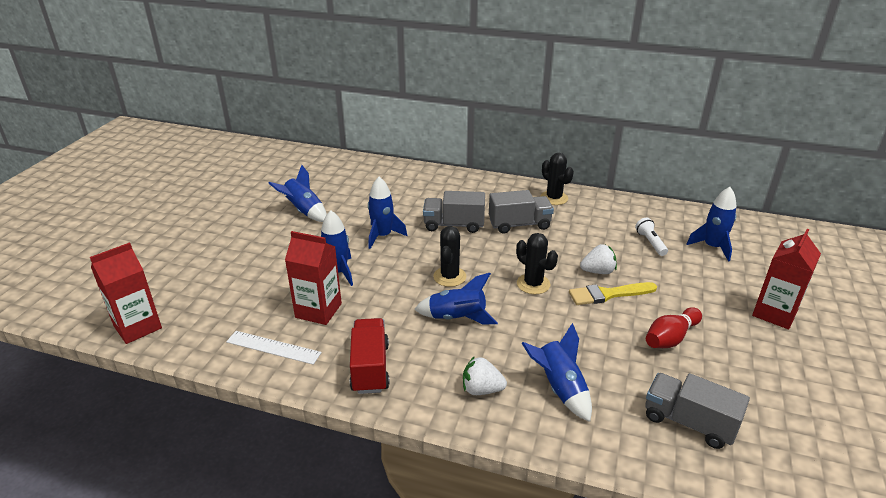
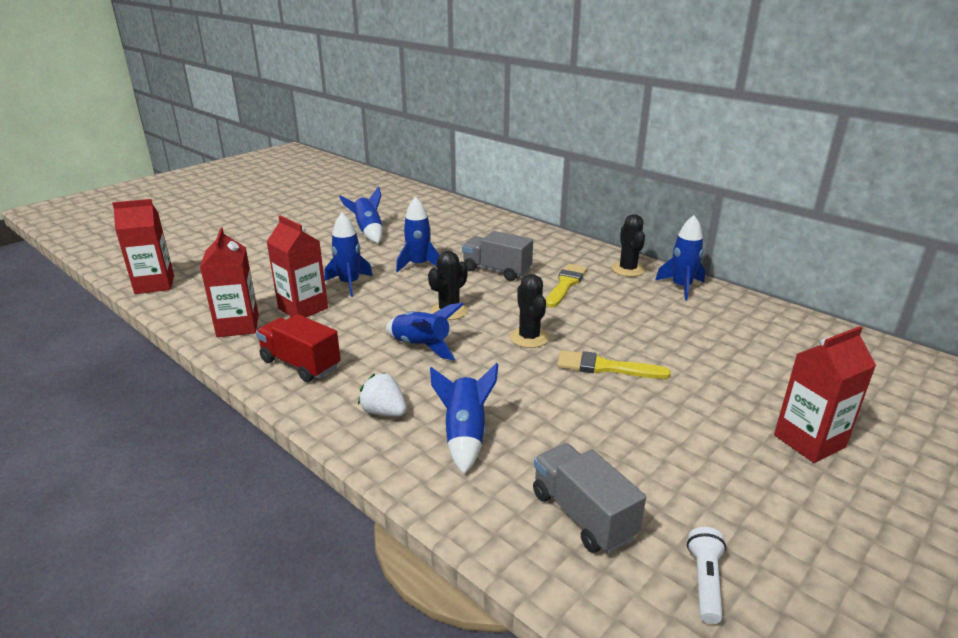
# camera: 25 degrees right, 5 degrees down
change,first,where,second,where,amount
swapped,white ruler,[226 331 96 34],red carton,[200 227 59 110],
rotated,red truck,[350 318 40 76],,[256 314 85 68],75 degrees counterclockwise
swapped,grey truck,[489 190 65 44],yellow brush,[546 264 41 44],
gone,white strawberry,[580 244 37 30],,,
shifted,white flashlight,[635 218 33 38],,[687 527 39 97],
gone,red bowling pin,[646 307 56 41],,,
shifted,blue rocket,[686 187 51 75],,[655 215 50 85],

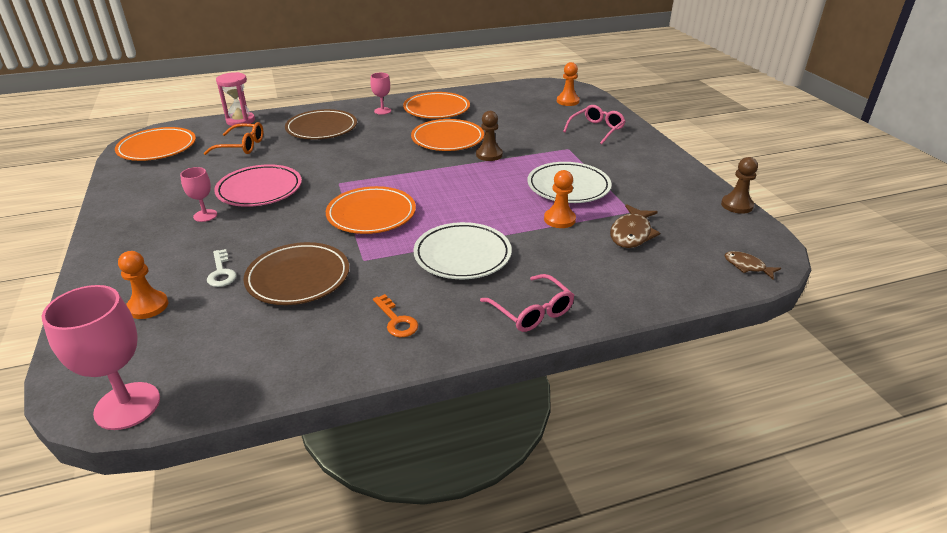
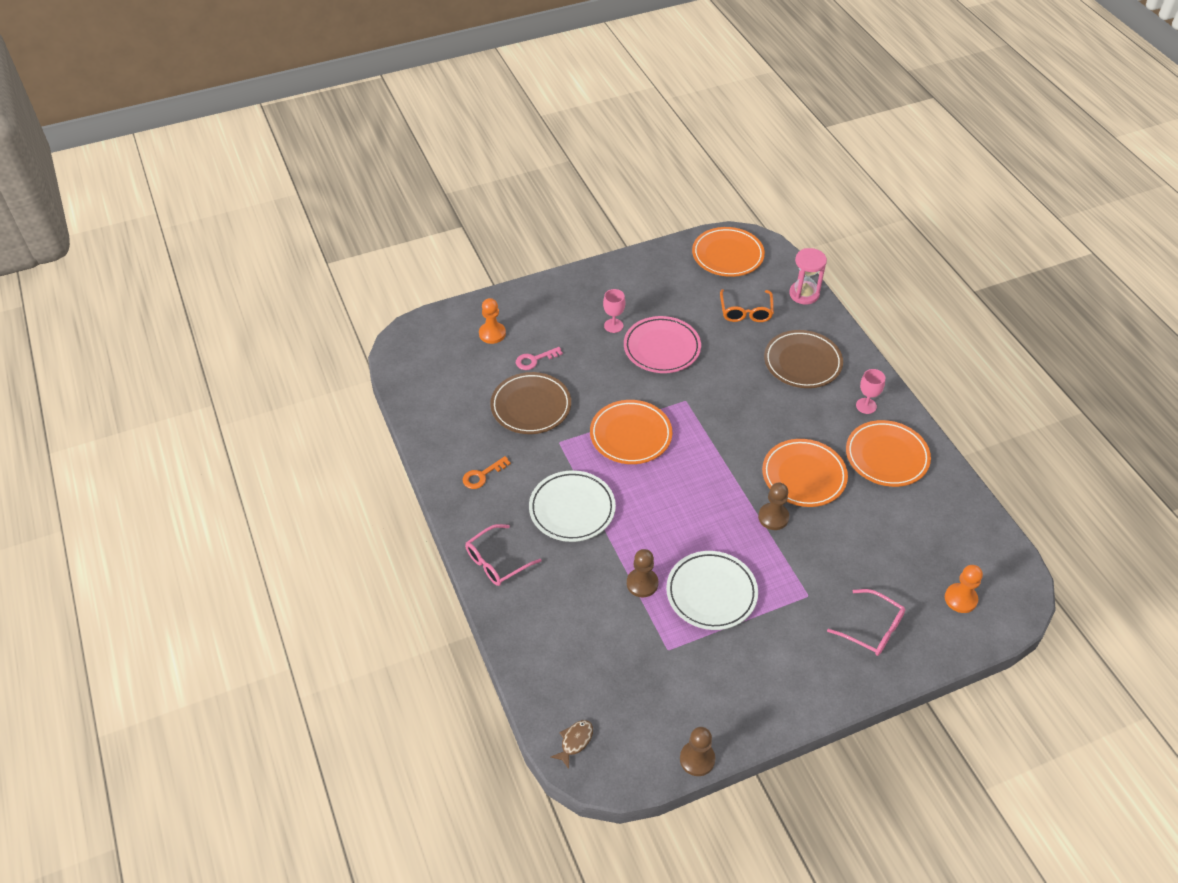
# camera: 85 degrees right, 15 degrees up
change,first,where,second,where,amount
gone,pink goblet,[41 285 119 145],,,
repainted,white key,[207 249 30 38],pink key,[516 347 47 23],
repainted,orange pawn,[544 170 32 58],brown pawn,[627 549 31 48],
gone,brown fish,[610 204 50 44],,,

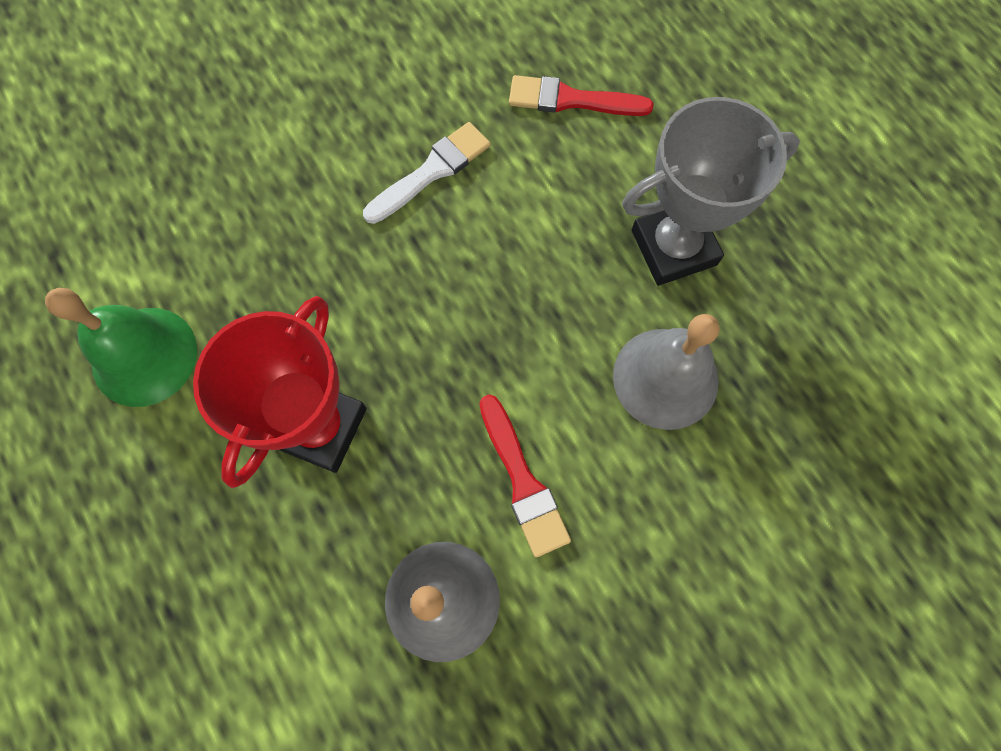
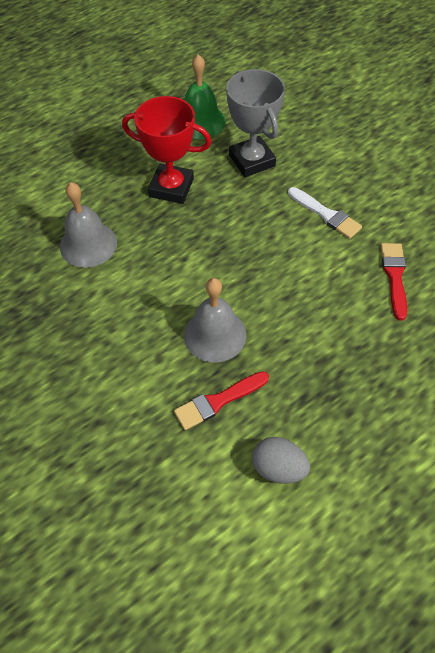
# camera: 85 degrees right, 15 degrees down
change,first,where,second,where,amount
shifted,red brush,[479 394 92 164],,[174 371 95 59],
shifted,grey trophy,[622 97 178 189],,[226 69 59 108],
new,,,grey egg,[252 437 58 47],

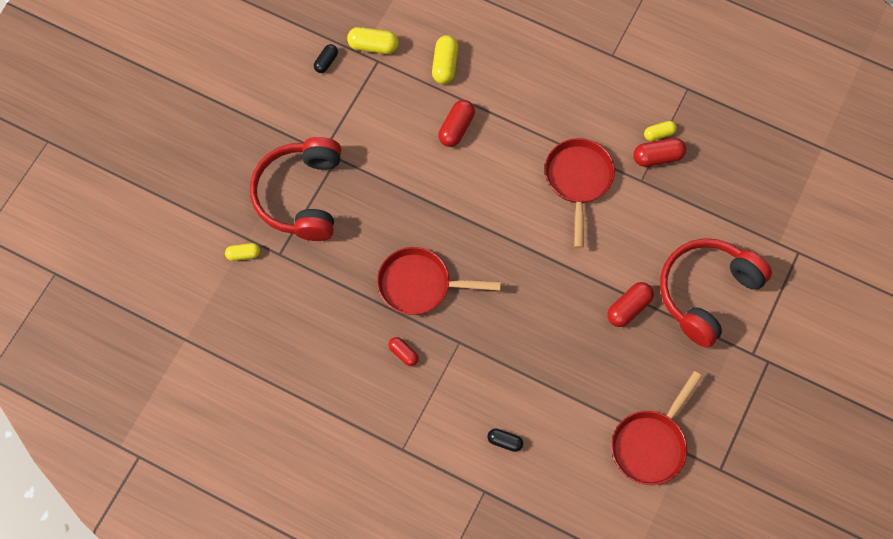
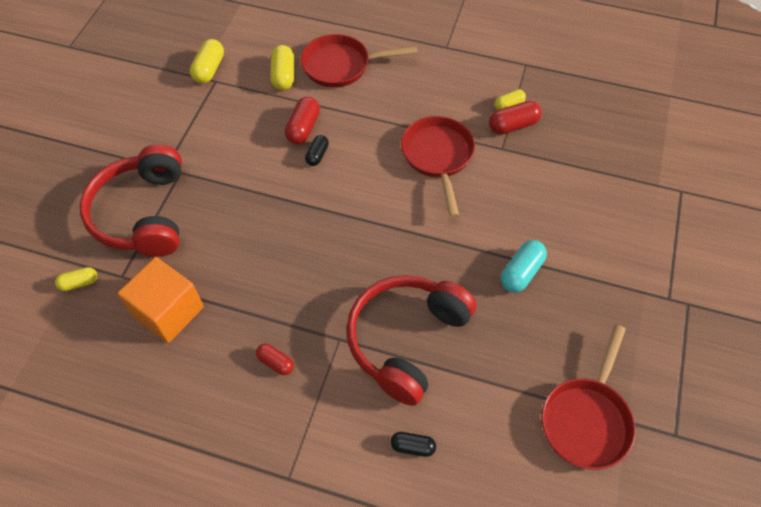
# camera: 10 degrees left, 10 degrees down
change,first,where,second,where,amount
shifted,black capsule,[314 44 24 29],,[305 135 24 31],
rotated,yellow capsule,[347 27 51 27],,[190 39 34 44],75 degrees counterclockwise
shifted,red pan,[377 247 124 68],,[301 34 117 54],
repainted,red capsule,[607 282 47 45],turquoise capsule,[501 240 46 53],
shifted,red headphones,[660 238 112 110],,[346 275 130 131],
new,,,orange cube,[118 257 86 86],

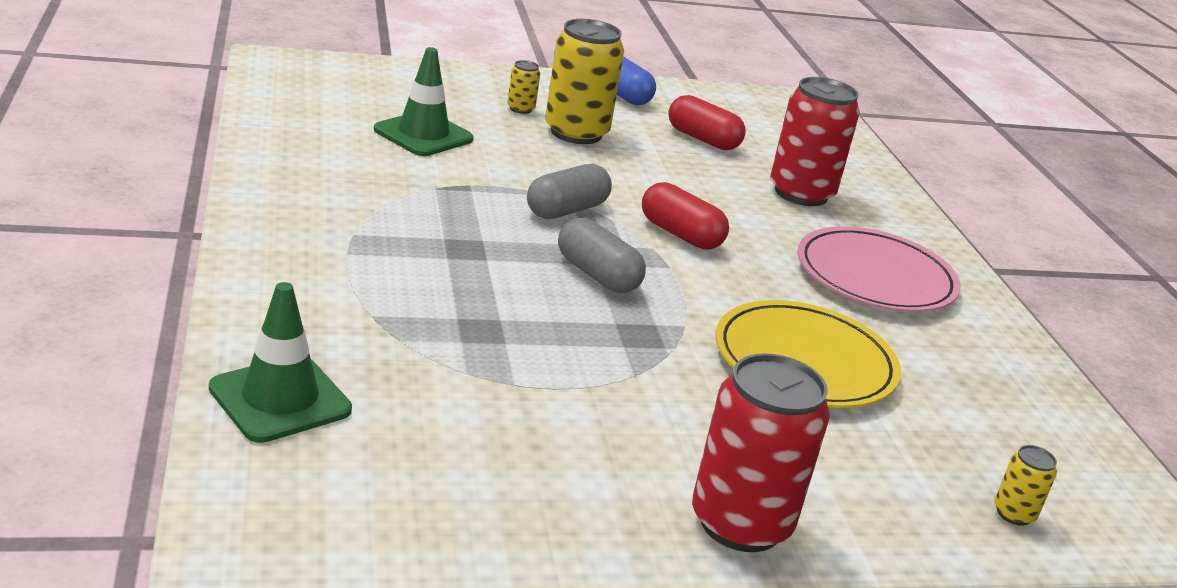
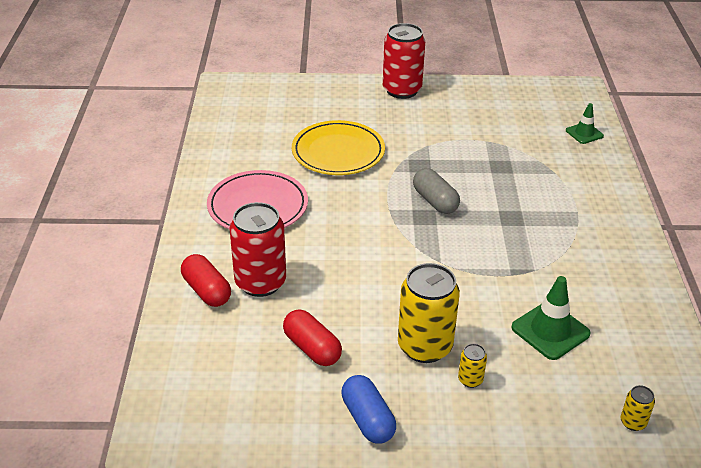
# camera: 165 degrees left, 10 degrees up
change,first,where,second,where,amount
scaled,green traffic cone,[209 282 143 161],,[566 103 38 41],x0.62
gone,grey capsule,[527 164 85 55],,,
shifted,red capsule,[642 182 87 68],,[181 254 50 53],
shifted,yellow can,[994 445 63 81],,[621 385 34 46],

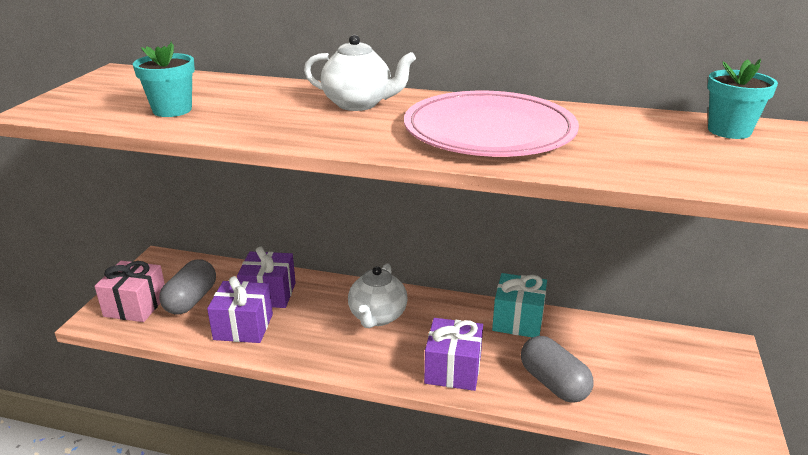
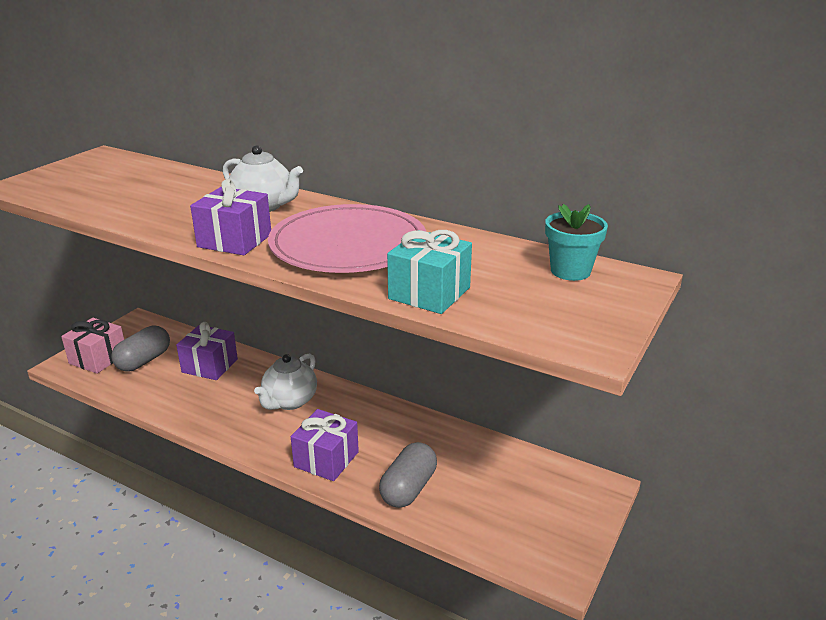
# camera: 15 degrees right, 0 degrees up
change,first,where,second,where,amount
gone,turquoise flower pot,[133 41 62 76],,,
shifted,purple gift,[207 276 66 67],,[190 179 81 76],
shifted,turquoise gift,[492 273 55 64],,[387 230 85 84],
rotated,grey capsule,[521 336 72 67],,[379 442 58 66],45 degrees clockwise

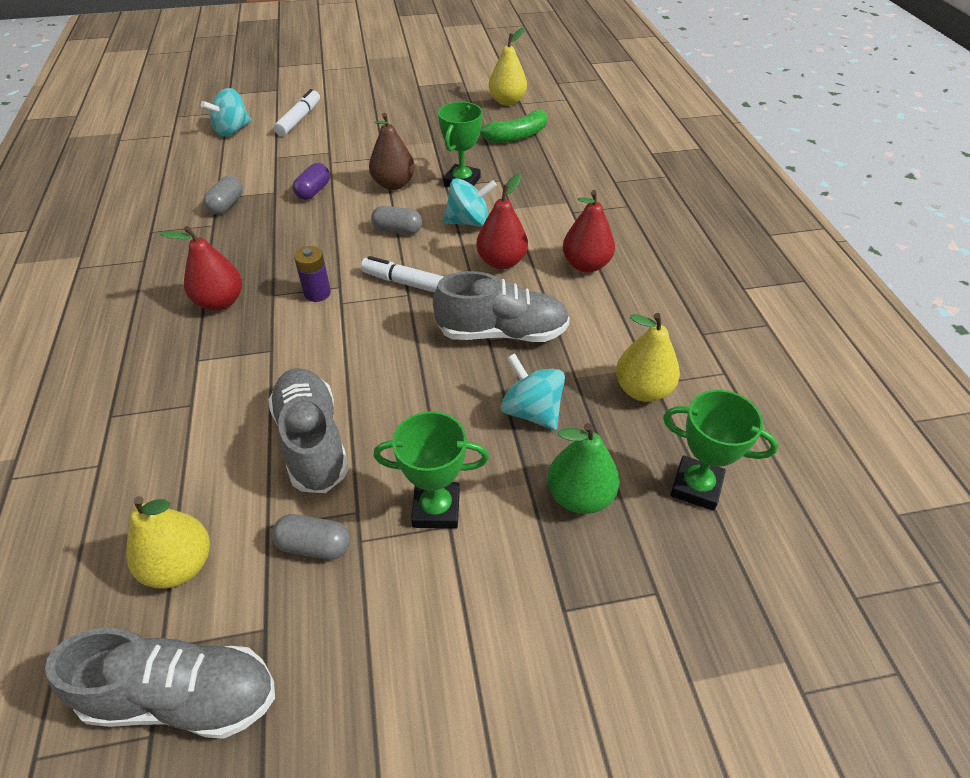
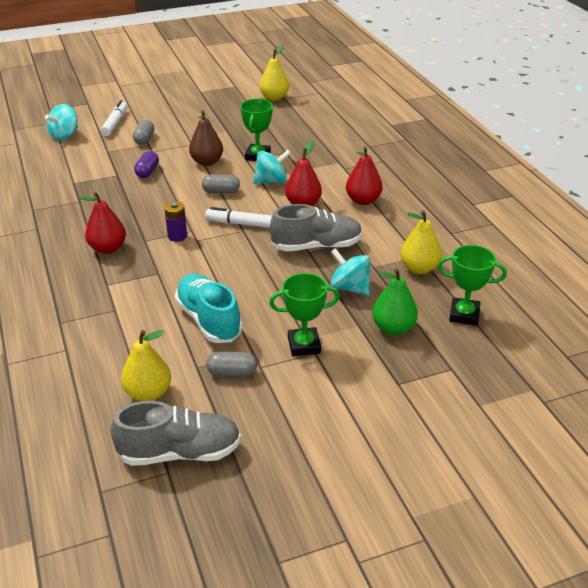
# camera: 10 degrees left, 10 degrees down
change,first,where,second,where,amount
shifted,grey capsule,[203 176 40 38],,[133 120 21 25],
repainted,grey shoe,[268 368 81 125],turquoise shoe,[175 274 67 69],
gone,green banana,[480 110 67 33],,,

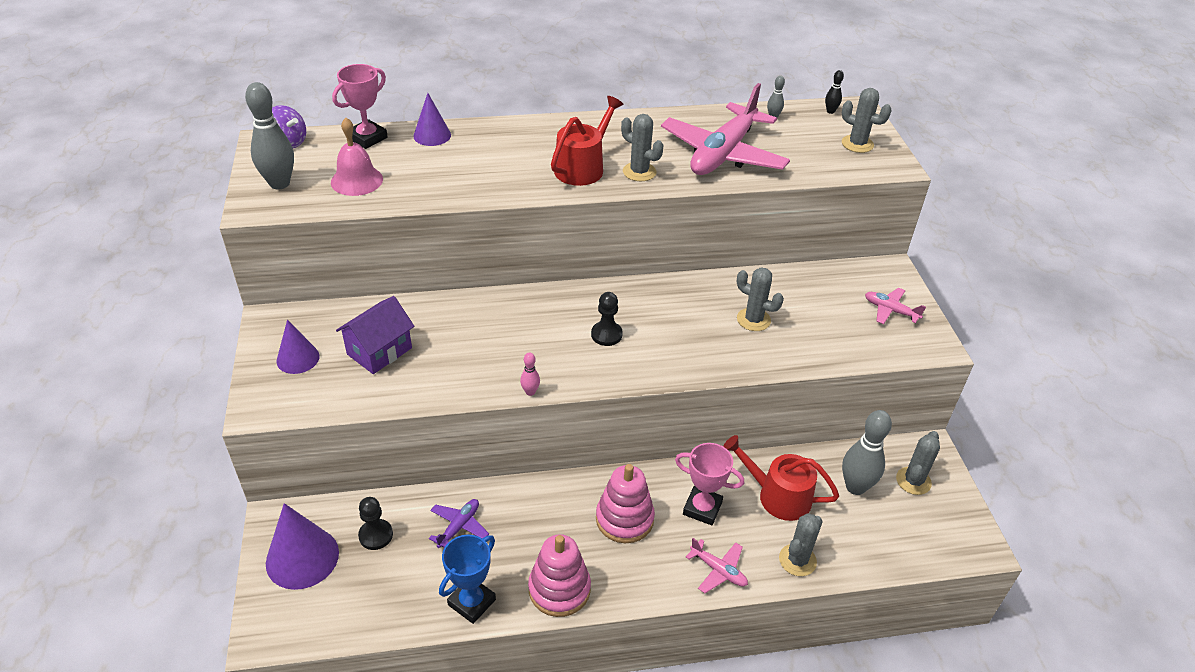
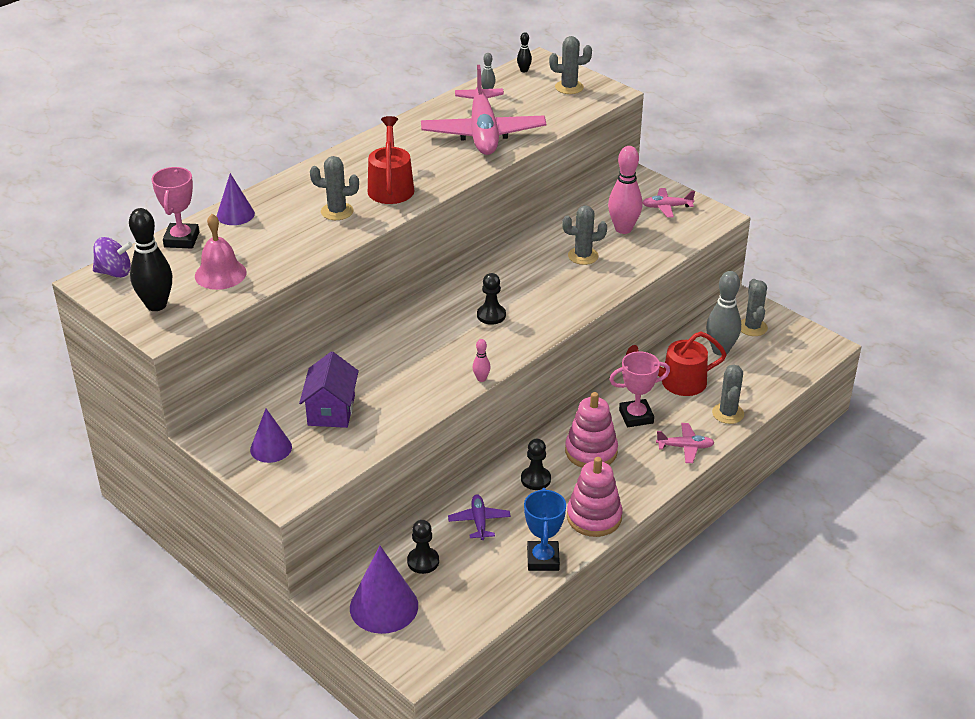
# camera: 35 degrees left, 5 degrees down
change,first,where,second,where,amount
repainted,grey bowling pin,[245 82 49 107],black bowling pin,[129 208 43 103],
shifted,grey cactus,[621 114 42 67],,[310 156 49 64],
new,,,black pawn,[521 439 30 51],
new,,,pink bowling pin,[608 146 35 88],

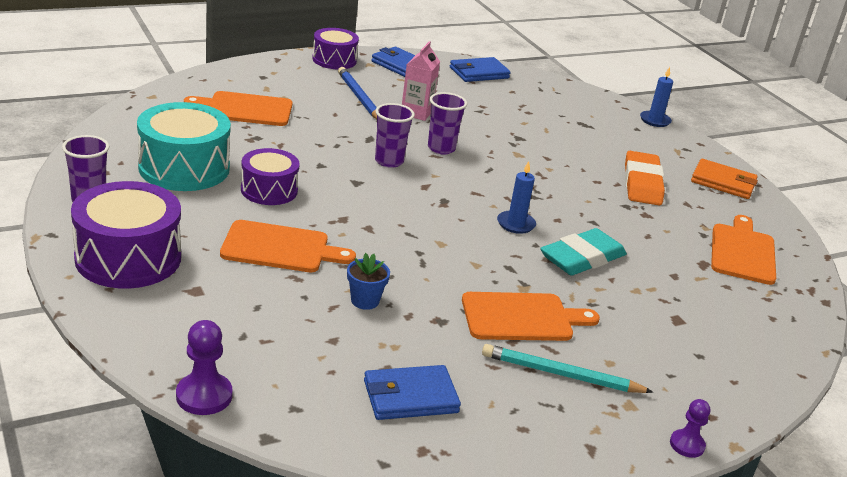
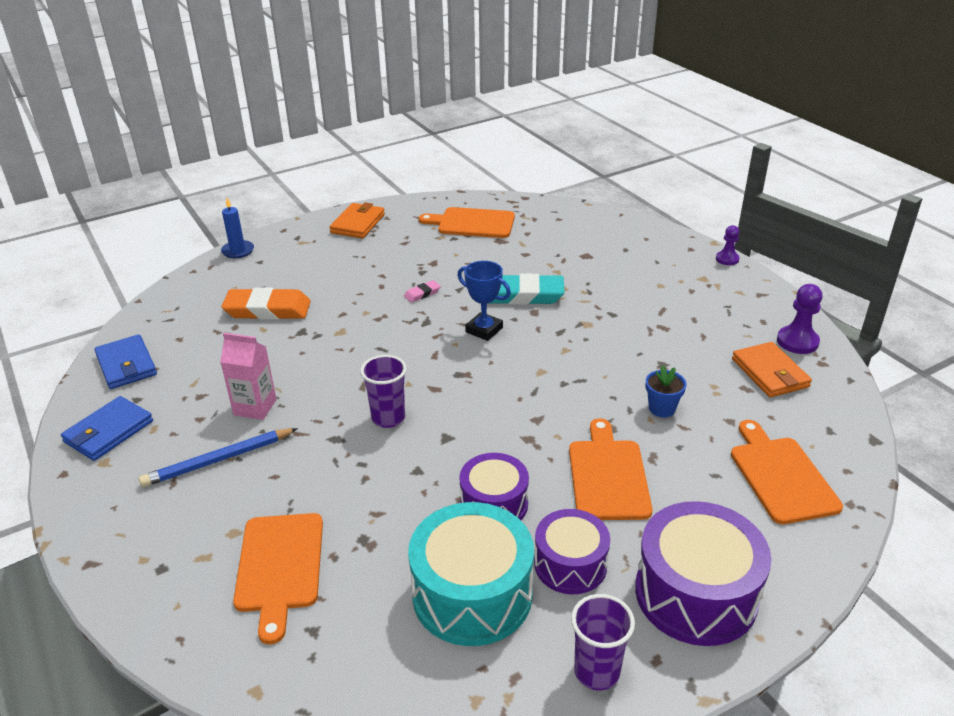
# camera: 90 degrees left, 5 degrees up
change,first,where,second,where,amount
shifted,purple pawn,[176 320 57 95],,[777 284 46 70],
shifted,purple drum,[312 28 47 42],,[534 509 76 85],
repainted,blue wallet,[364 365 97 55],orange wallet,[732 342 80 55],
gone,purple cup,[428 92 39 63],,,
shifted,orange cutting board,[462 292 138 49],,[731 420 112 104],
gone,turquoise pencil,[482 344 171 49],,,
swapped,blue candle,[497 161 39 73],blue trophy,[457 261 54 80],
rotated,turquoise eraser,[540 228 87 48],,[490 274 75 31],45 degrees counterclockwise
shifted,orange eraser,[625 151 40 55],,[222 288 89 32],
new,,,pink eraser,[404 280 37 22],

